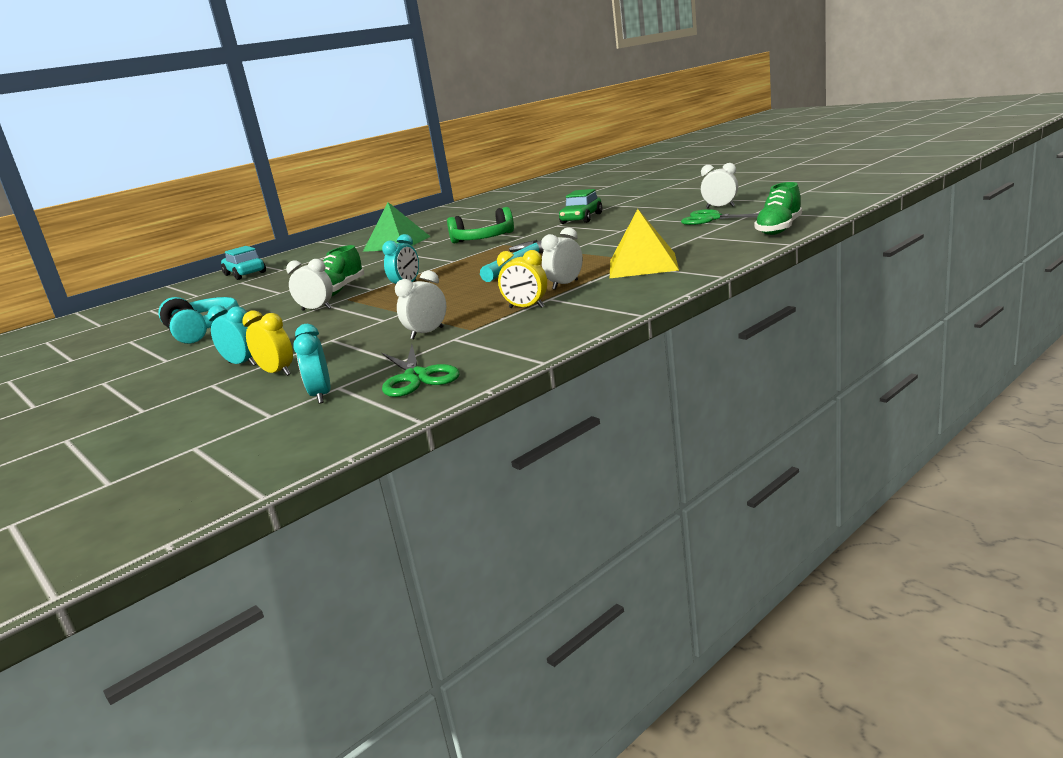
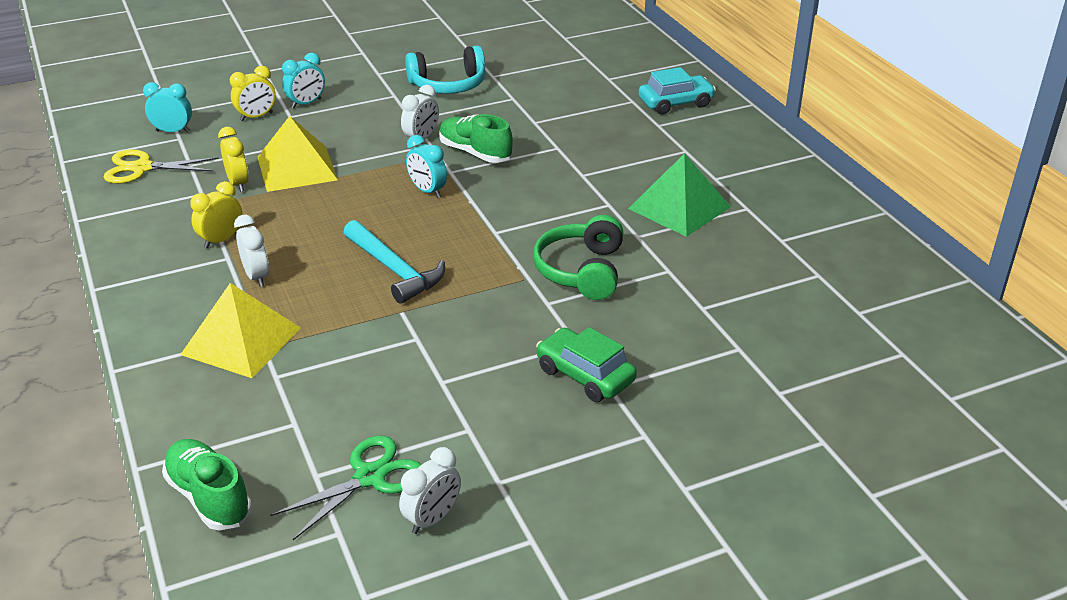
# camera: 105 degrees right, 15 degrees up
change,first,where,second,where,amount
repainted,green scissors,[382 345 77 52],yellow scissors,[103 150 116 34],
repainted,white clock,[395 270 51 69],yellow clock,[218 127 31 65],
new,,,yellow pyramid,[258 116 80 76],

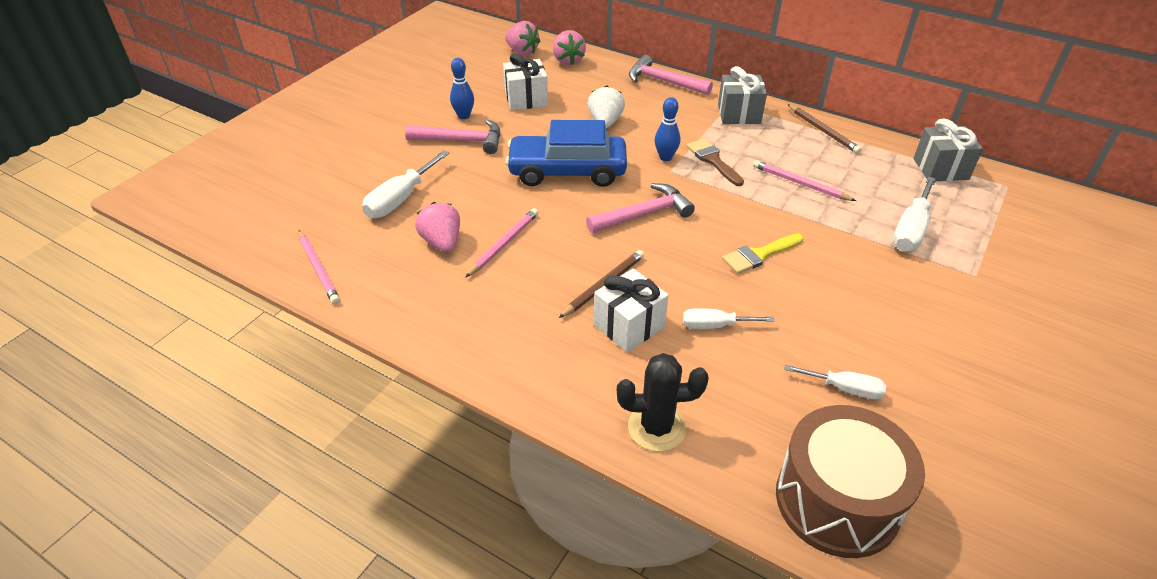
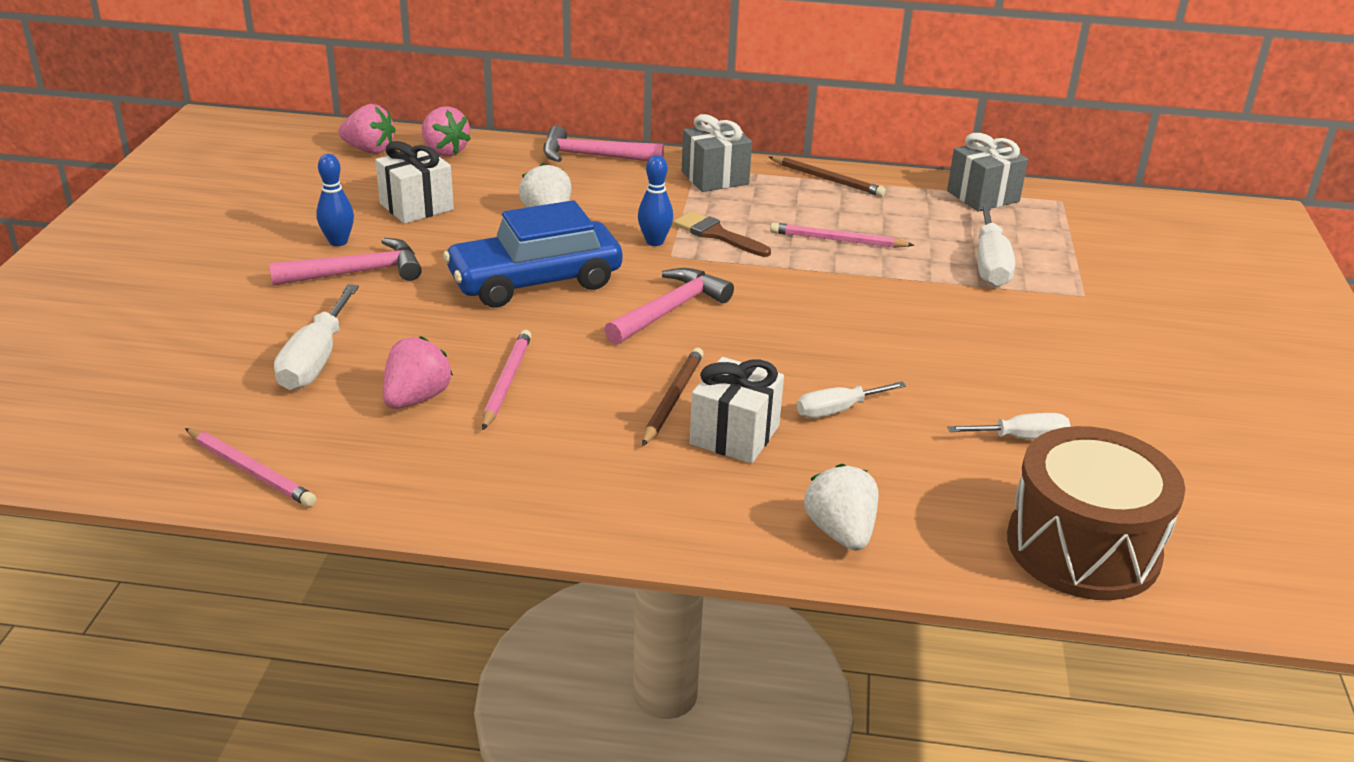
# camera: 25 degrees left, 10 degrees down
change,first,where,second,where,amount
rotated,pink strawberry,[415 202 45 50],,[383 336 70 73],75 degrees clockwise
swapped,black cactus,[617 353 92 99],white strawberry,[804 464 75 87],
gone,yellow brush,[722 233 81 41],,,

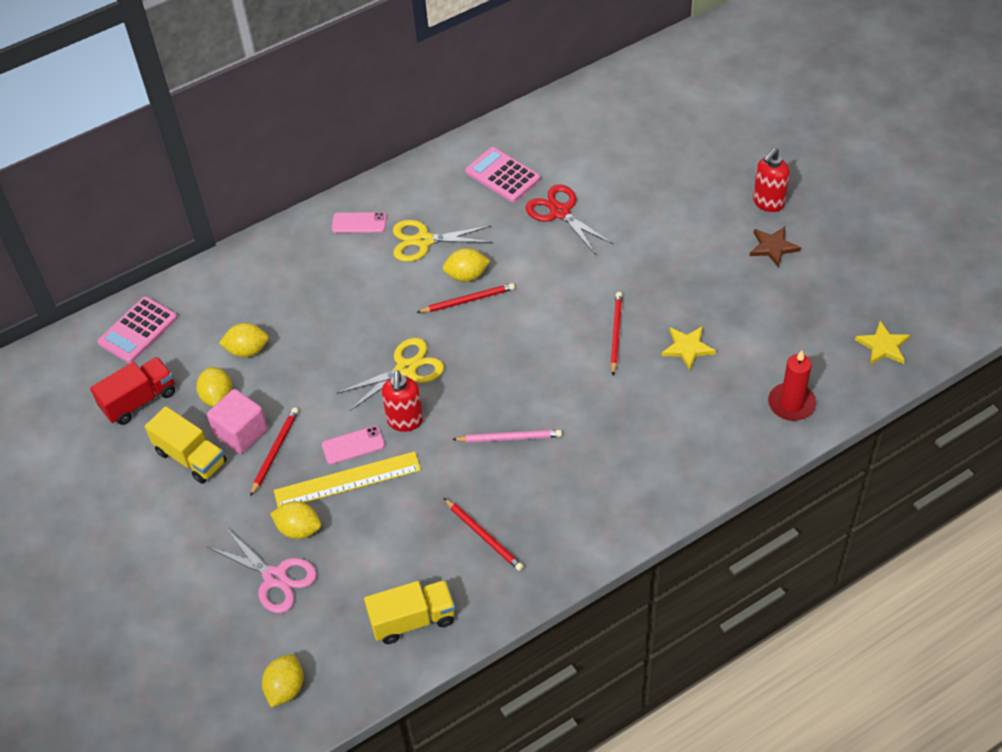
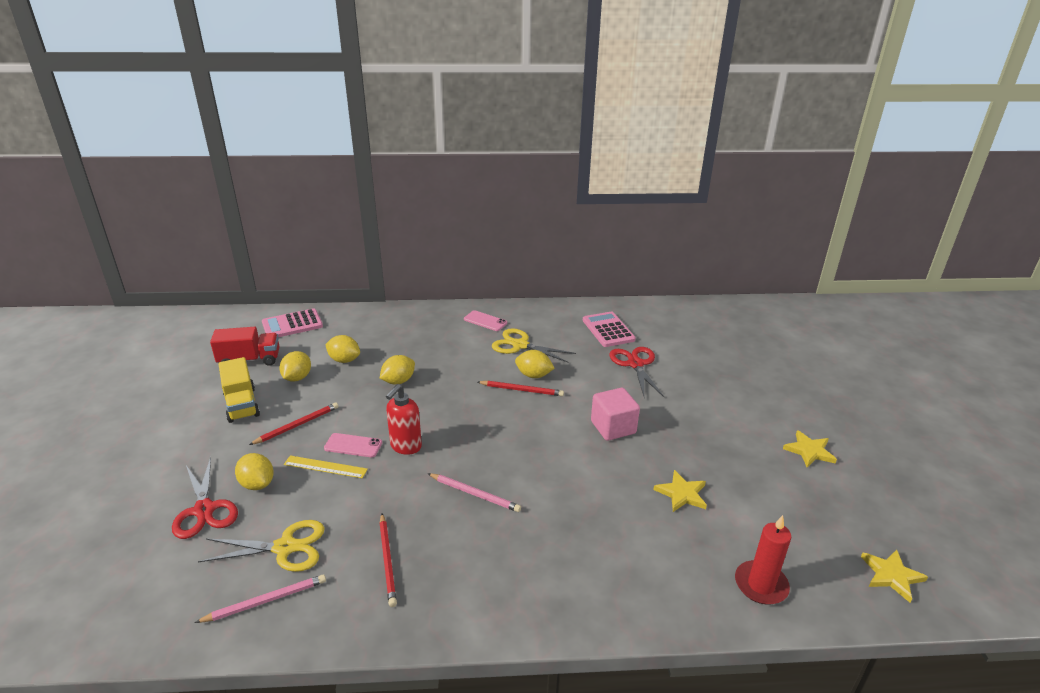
# camera: 25 degrees right, 20 degrees down
change,first,where,second,where,amount
shifted,pink cube,[207 389 61 65],,[591 388 49 53],
repainted,pink scissors,[208 527 109 86],red scissors,[172 457 66 82],
shifted,yellow lemon,[262 654 42 53],,[380 355 35 30],
scaled,yellow ruler,[274 451 147 56],,[284 455 84 23],x0.63
shifted,yellow scissors,[337 338 107 73],,[198 520 127 52],
swapped,yellow truck,[364 580 91 64],pink pencil,[195 574 131 49],
gone,red pencil,[610 292 12 83],,,
repainted,brown star,[750 227 51 41],yellow star,[783 430 54 37],
gone,red soap dispenser,[753 148 37 64],,,

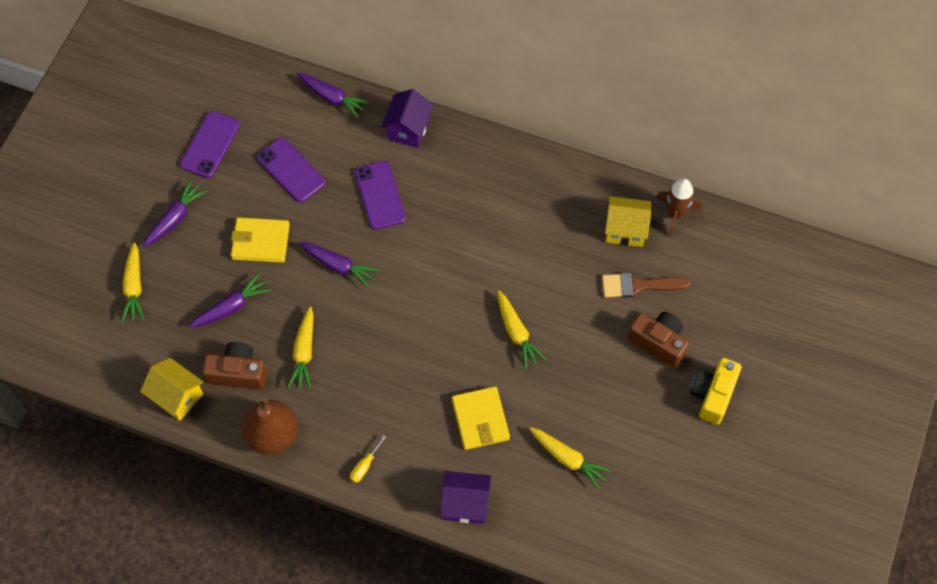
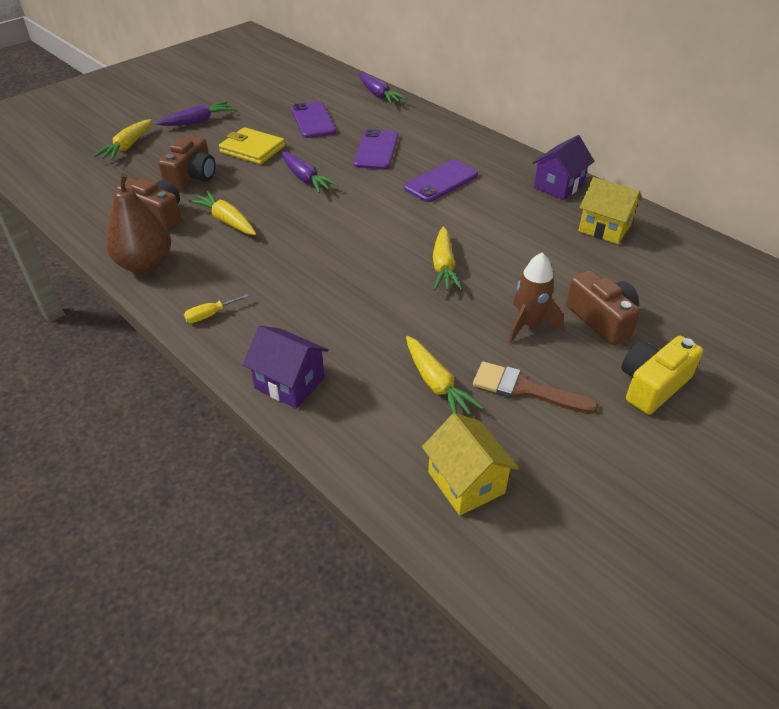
# camera: 25 degrees right, 20 degrees down
change,first,where,second,where,amount
shifted,yellow house,[140 358 64 63],,[422 413 97 103],
shifted,purple phone,[180 111 60 67],,[404 160 74 42],
swapped,purple carrot,[189 273 82 55],brown camera,[158 135 58 56],
rotated,yellow carrot,[287 306 27 84],,[188 191 68 44],105 degrees clockwise
shifted,purple house,[382 89 51 59],,[532 135 63 65],
gone,yellow wallet,[452 386 58 64],,,
shifted,brown brush,[602 273 89 25],,[473 361 125 53],
shifted,brown rocket,[656 179 45 58],,[508 252 56 91],

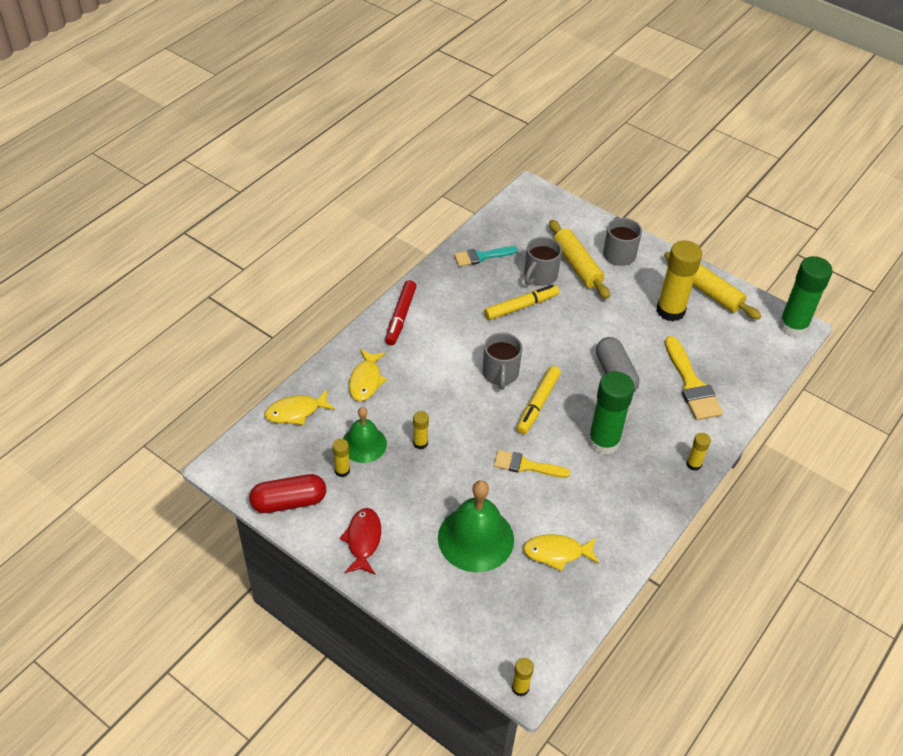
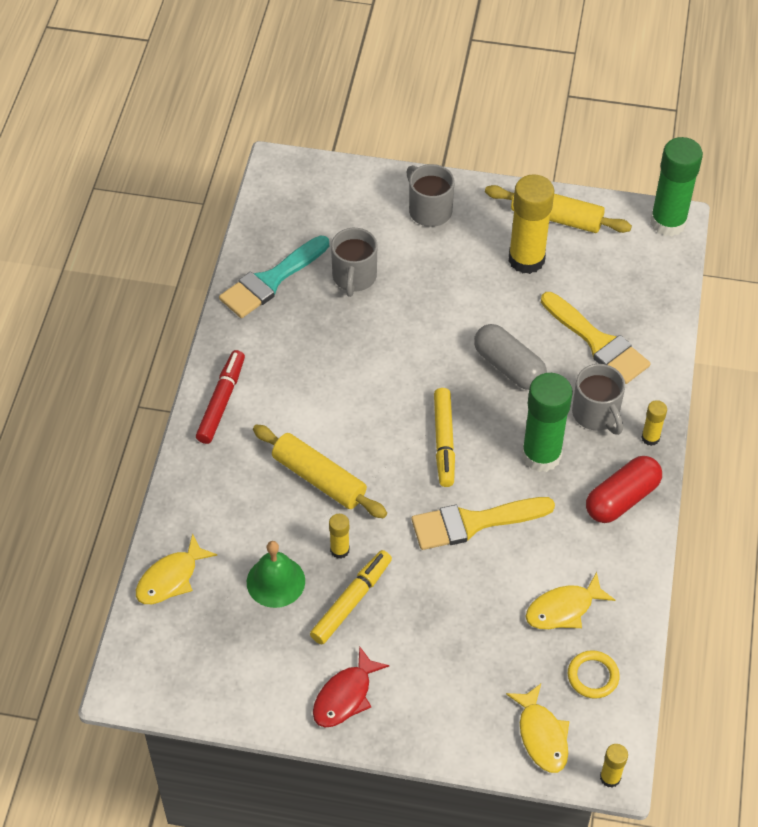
# camera: 25 degrees left, 5 degrees up
change,first,where,second,where,amount
shifted,red capsule,[249 474 77 39],,[586 456 76 67],
gone,yellow glue stick,[332 439 18 38],,,
rotated,red fish,[339 508 42 66],,[313 646 77 81],120 degrees counterclockwise
shifted,yellow fish,[349 349 38 52],,[506 684 63 89],
rotated,red marker,[385 280 31 65],,[196 350 49 94],150 degrees counterclockwise
gone,green bell,[438 480 76 92],,,
scaled,turquoise brush,[454 246 64 21],,[219 236 110 82],x1.51
shifted,grey mug,[482 333 40 56],,[572 364 53 71],
shifted,yellow marker,[484 285 75 35],,[310 550 82 95],
scaled,yellow brush,[494 450 77 28],,[411 497 144 53],x1.51
shifted,yellow rolling pin,[549 220 61 79],,[253 424 134 94],
new,,,yellow ring,[568 650 52 49],

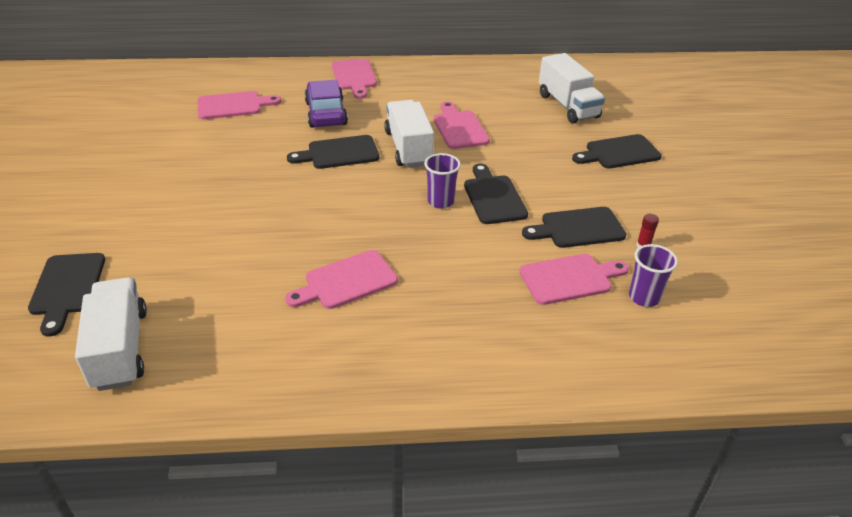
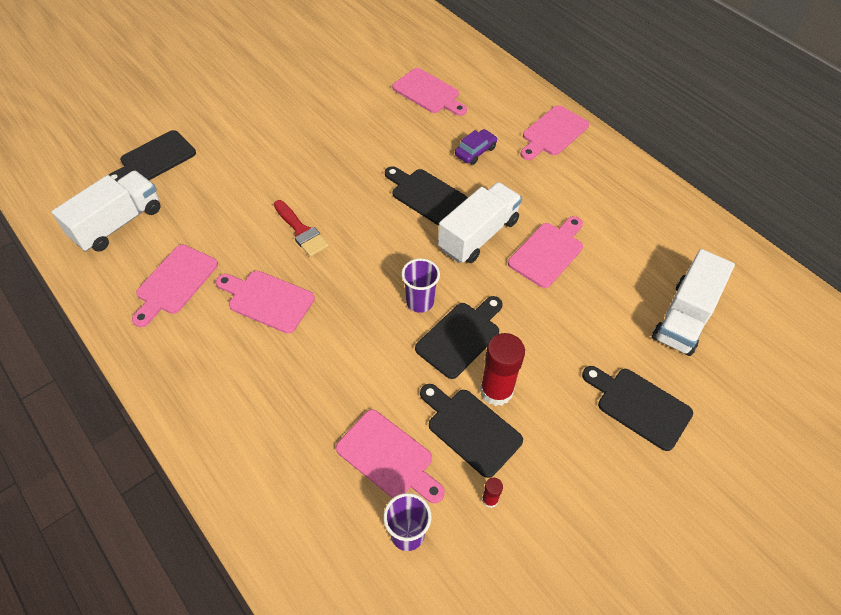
# camera: 55 degrees right, 15 degrees up
change,first,where,second,where,amount
scaled,purple car,[304 80 44 48],,[455 129 42 36],x0.59
new,,,pink cutting board,[132 245 86 82],
new,,,red brush,[274 200 55 57],
new,,,red glue stick,[480 333 45 73],

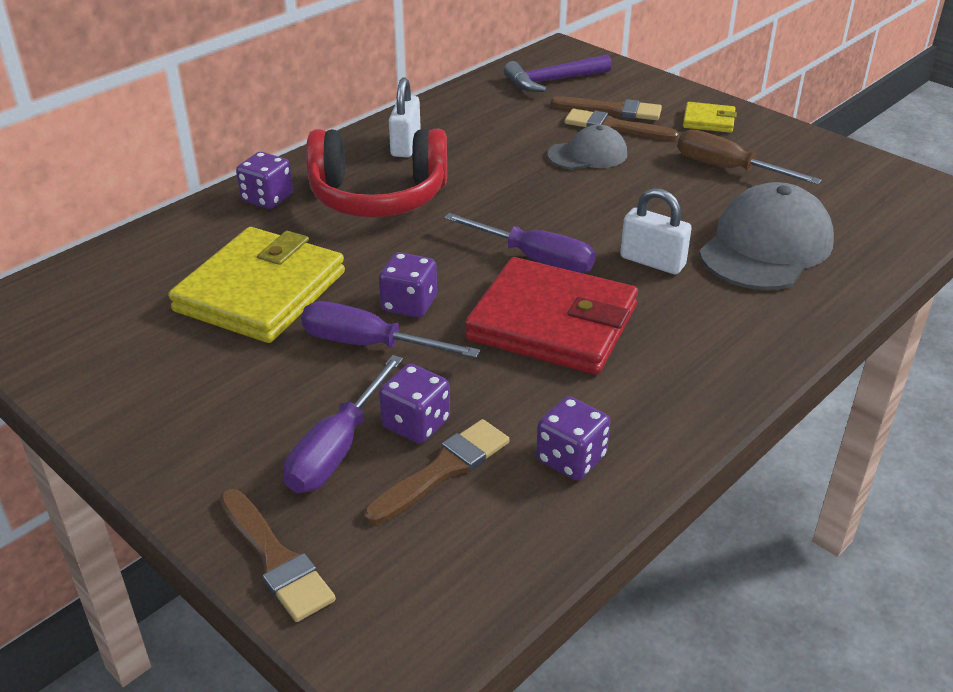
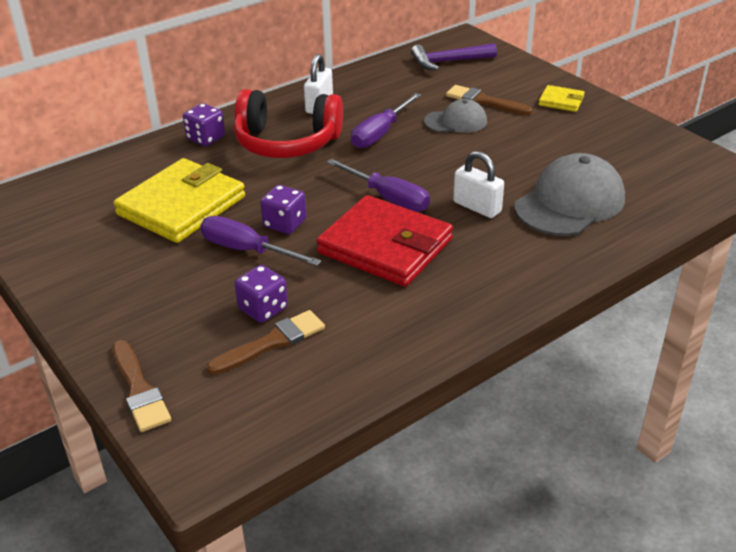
# camera: 10 degrees right, 0 degrees up
change,first,where,second,where,amount
shifted,purple screwdriver,[283 355 120 138],,[351 93 70 55],
gone,purple dice,[536 396 74 84],,,
gone,brown brush,[550 96 112 24],,,
gone,brown screwdriver,[678 130 144 55],,,

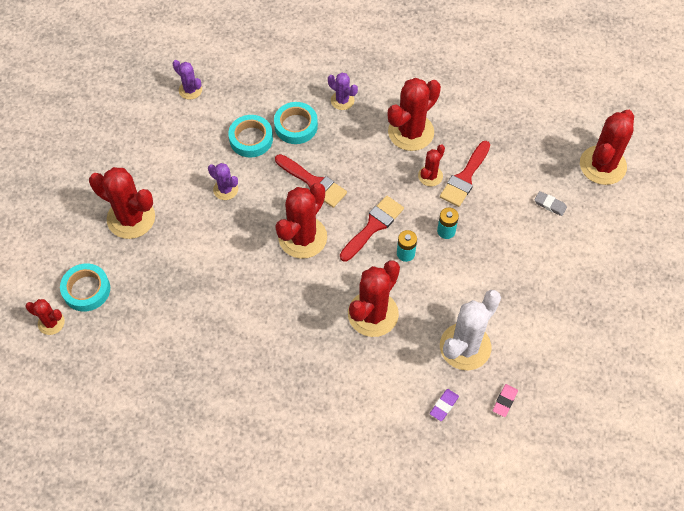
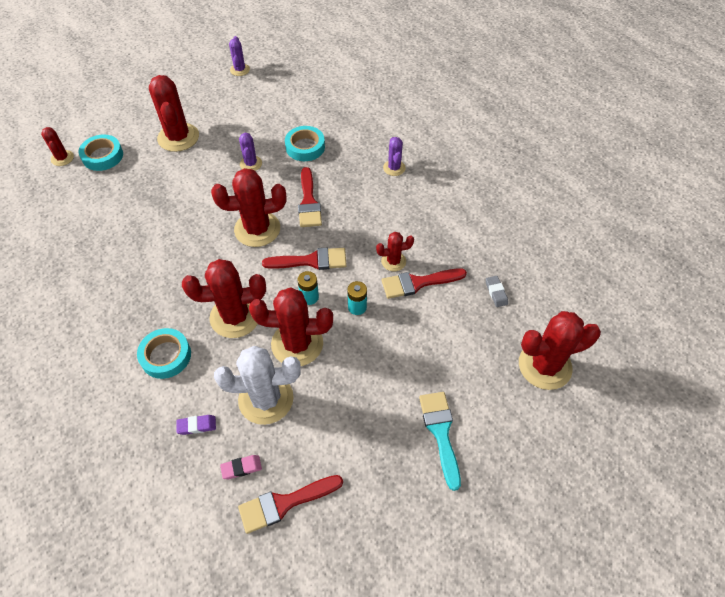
# camera: 45 degrees right, 5 degrees down
change,first,where,second,where,amount
shifted,purple cactus,[173 60 29 40],,[229 36 21 40],
shifted,turquoise tape,[274 102 44 42],,[137 328 54 51],
shifted,red cactus,[388 78 53 73],,[249 288 84 78],
shifted,grey eraser,[534 191 33 25],,[486 276 22 31],
new,,,red brush,[238 475 105 59],
new,,,turquoise brush,[419 392 42 99],

